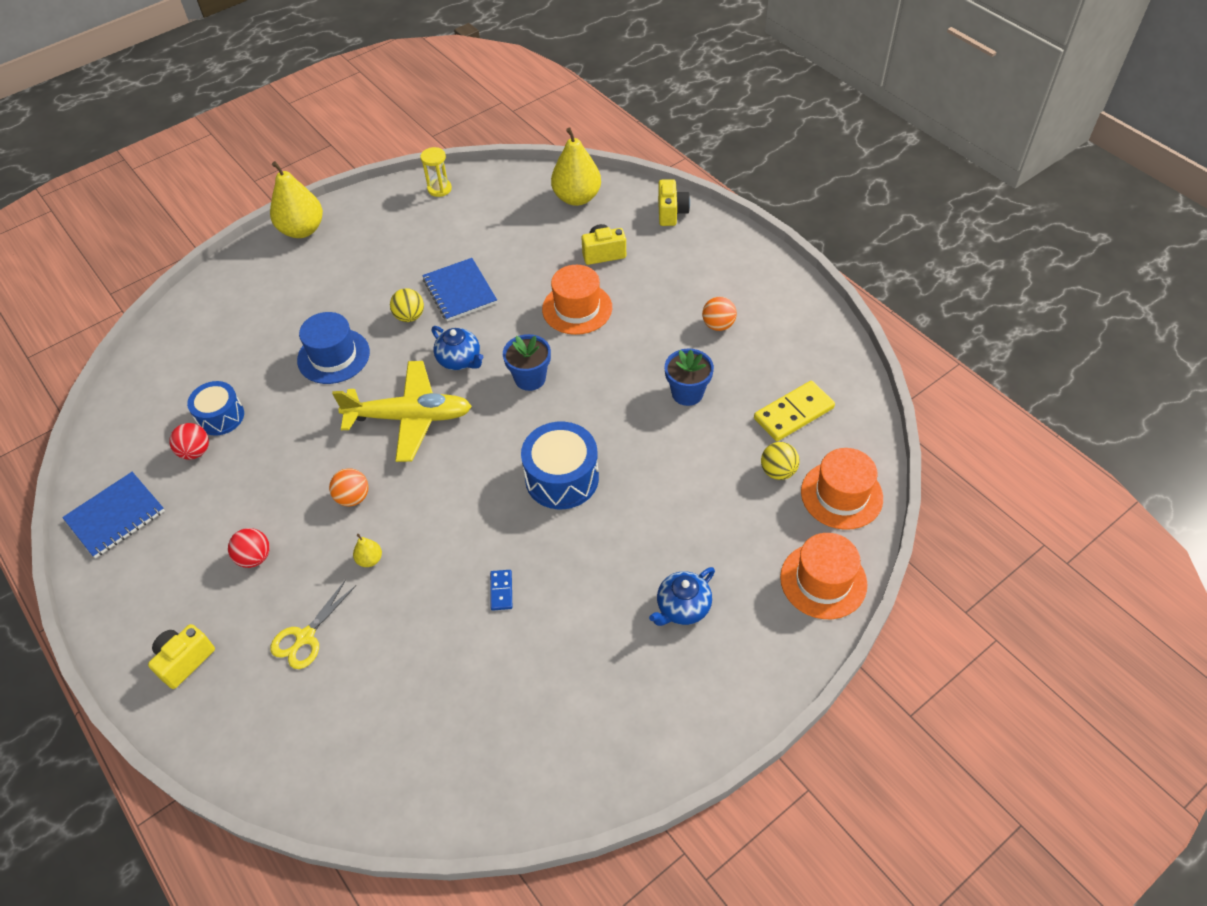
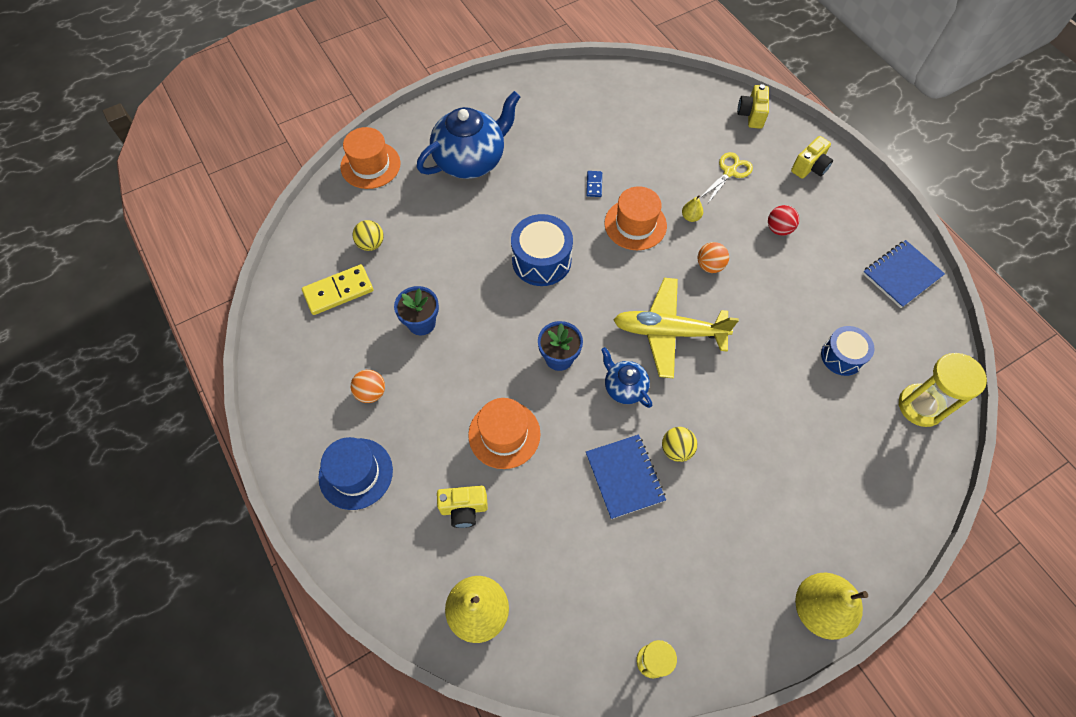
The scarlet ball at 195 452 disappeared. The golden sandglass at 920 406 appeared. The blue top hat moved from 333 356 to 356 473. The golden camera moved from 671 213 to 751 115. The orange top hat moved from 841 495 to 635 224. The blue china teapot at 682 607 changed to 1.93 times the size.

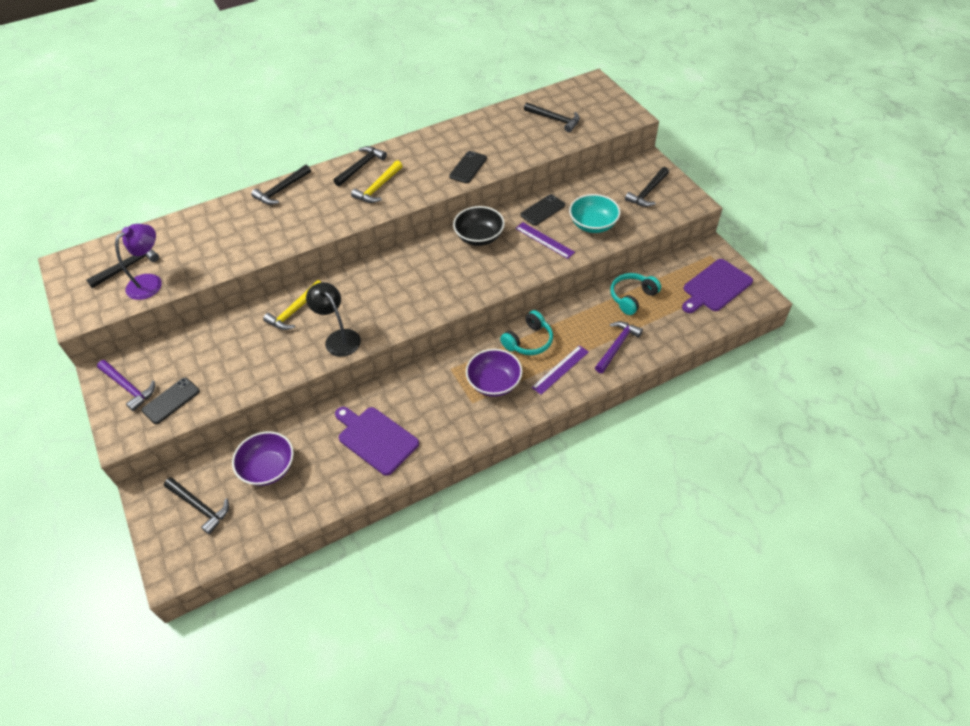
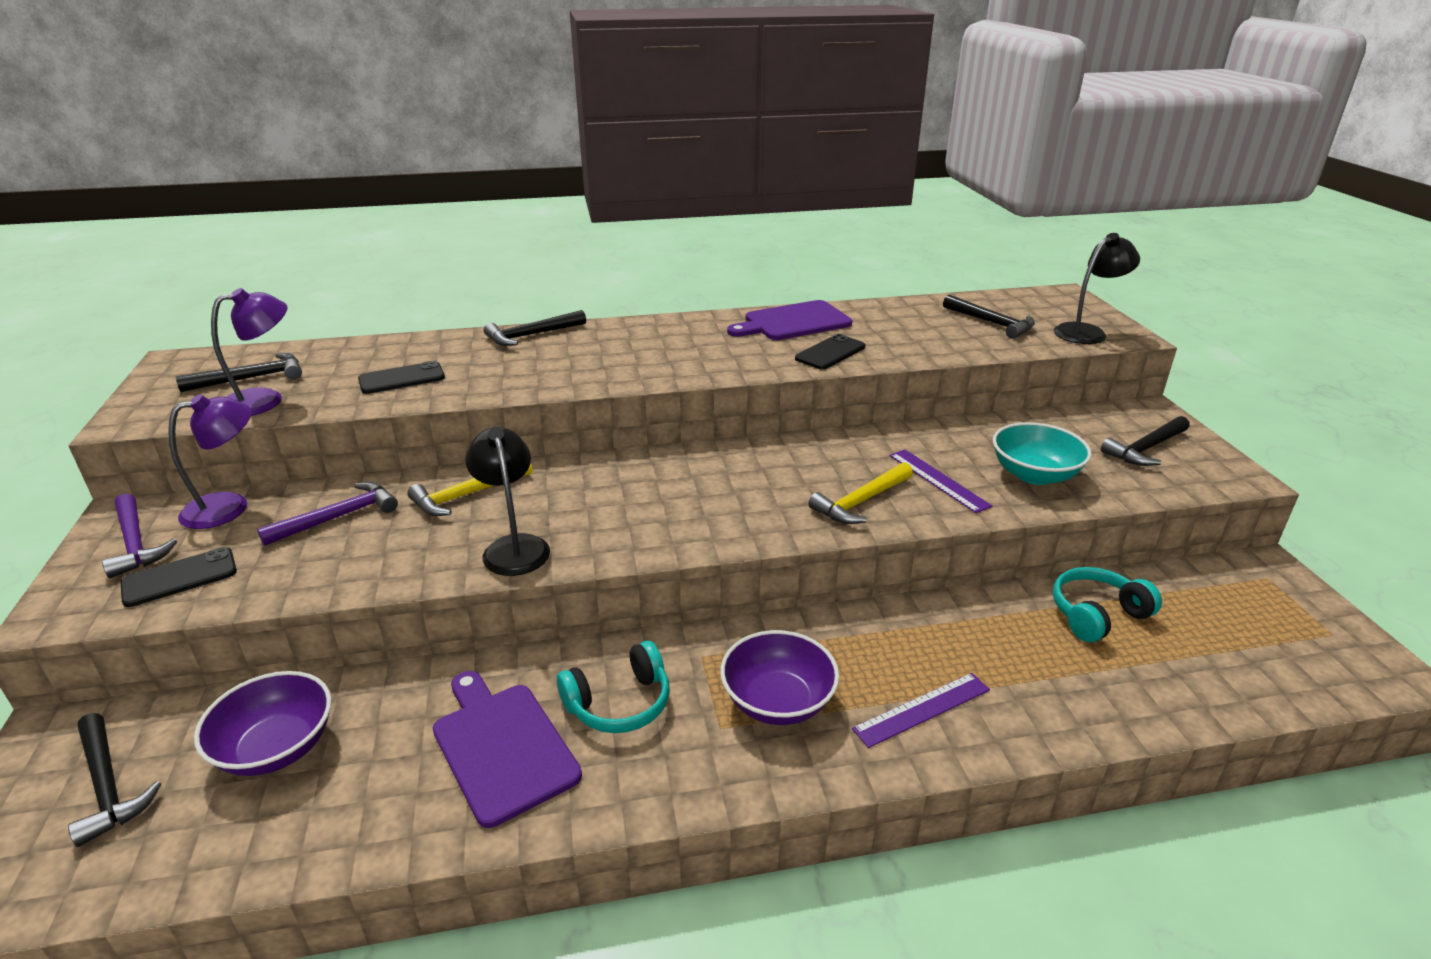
The ebony claw hammer at 361 167 disappeared. The ebony bowl at 479 237 disappeared. The violet lamp at 229 507 appeared. The ebony lamp at 1086 332 appeared. The golden claw hammer moved from 378 188 to 860 501. The teal over-ear headphones moved from 528 341 to 619 703. The ebony phone moved from 543 210 to 402 379. The violet claw hammer moved from 617 346 to 338 517. The violet chopping board moved from 715 287 to 793 322.

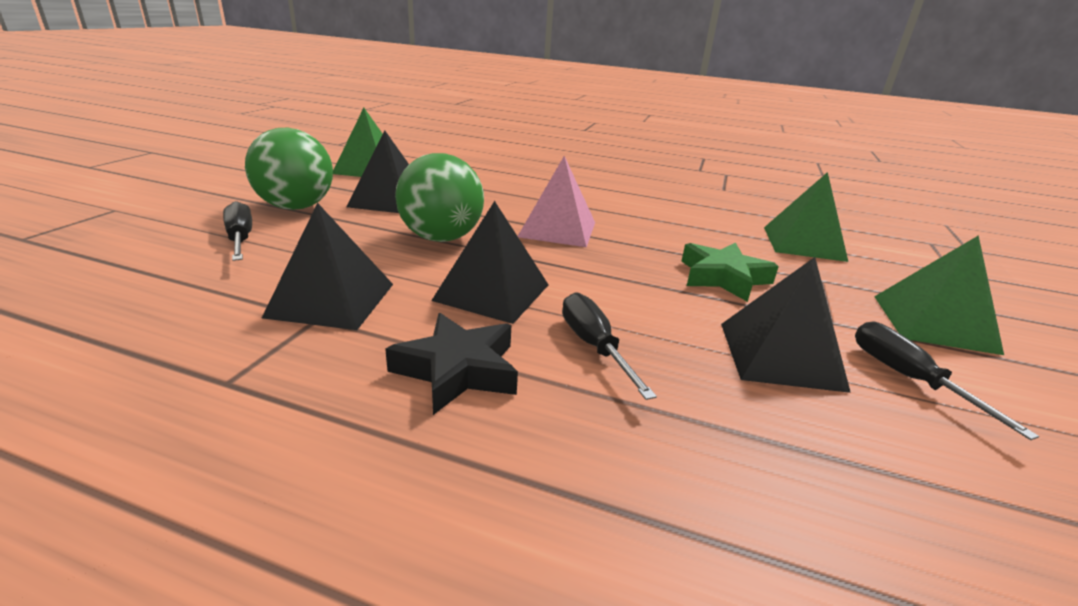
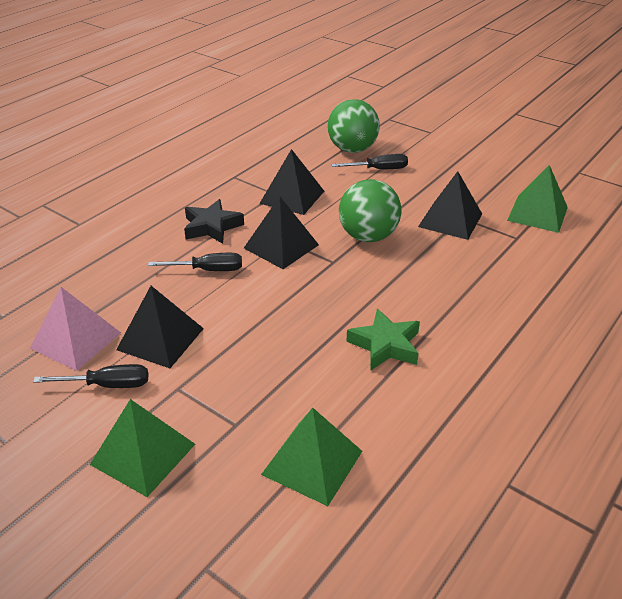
The emerald ball moved from 296 207 to 352 149. The rosy solid pyramid moved from 557 229 to 75 340. The emerald five-pointed star moved from 723 277 to 385 345.

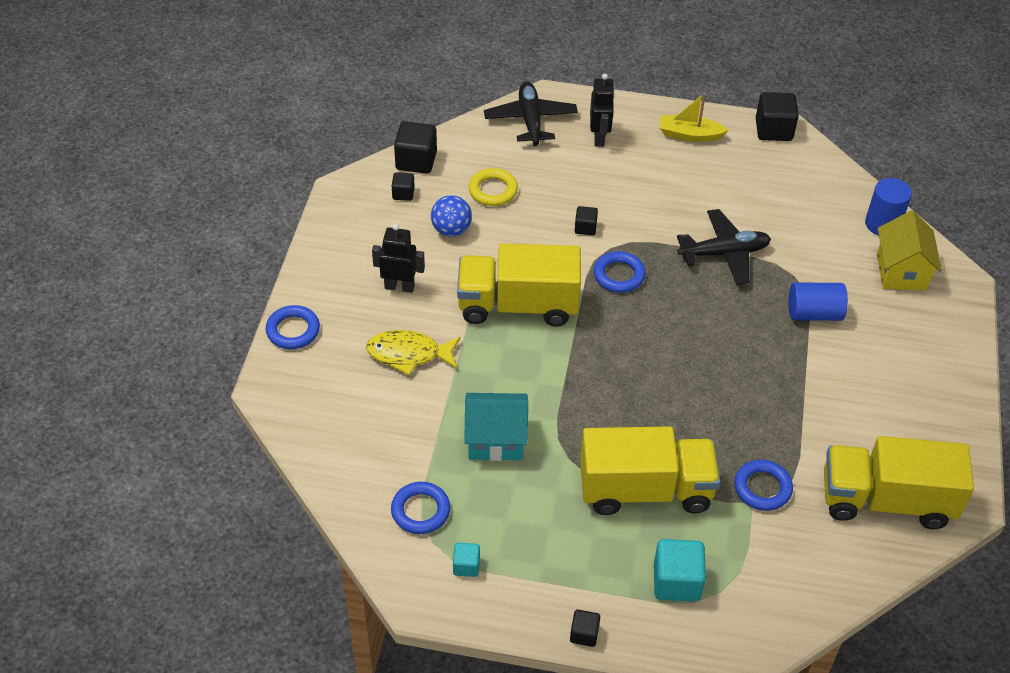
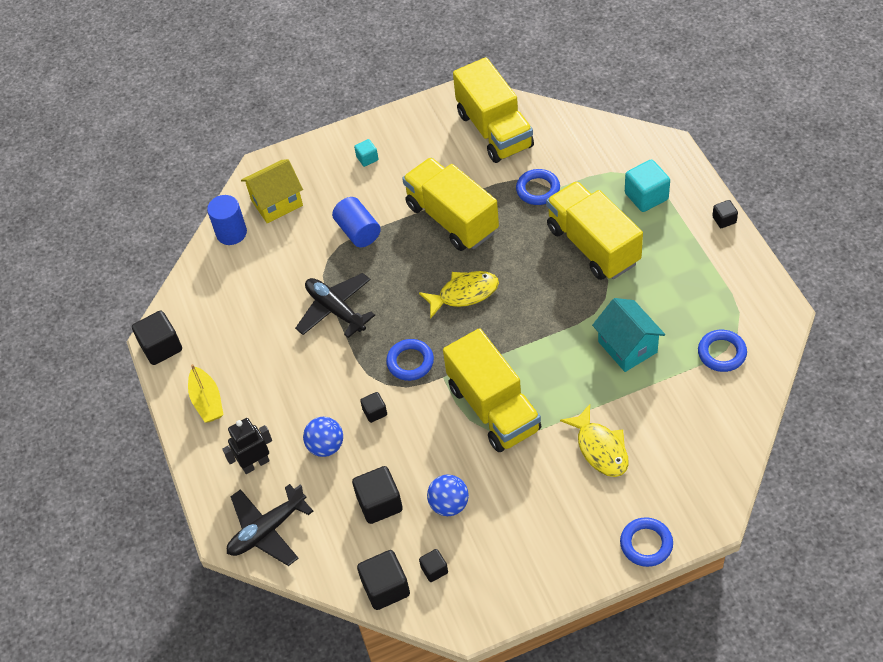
The ebony robot figure at 399 287 disappeared. The blue ball at 326 446 appeared. The golden lorry at 452 218 appeared. The golden fish at 464 294 appeared. The teal solid cube moved from 466 566 to 367 158. The golden ring at 493 190 was replaced by the ebony solid cube at 379 503.

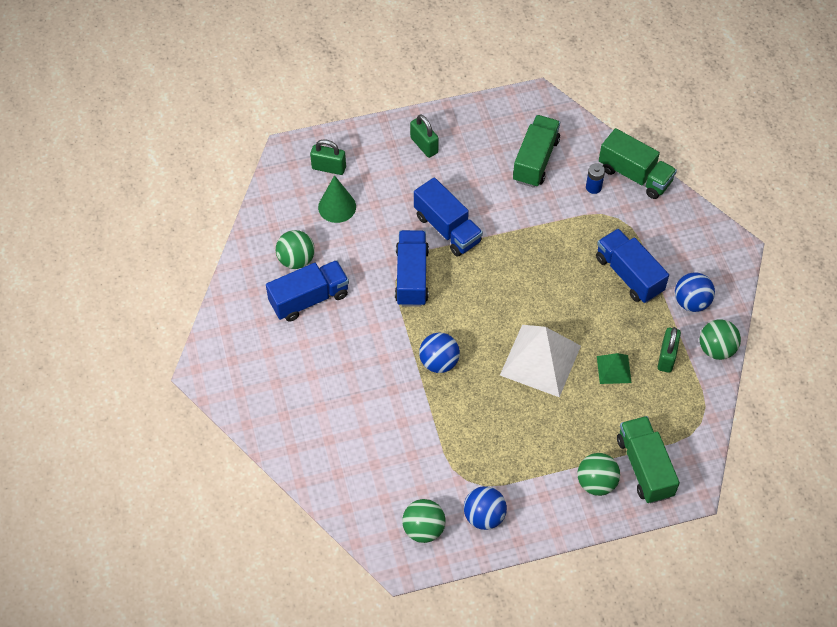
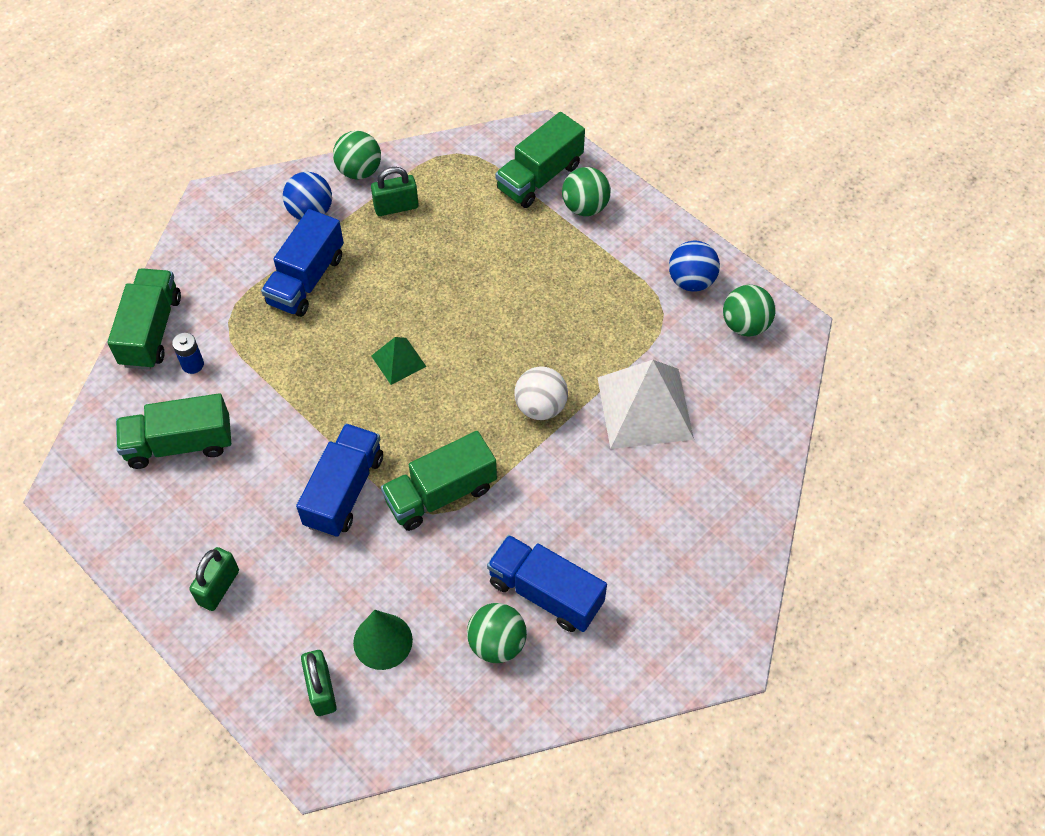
The snow-white solid pyramid moved from 540 360 to 645 408. The emerald solid pyramid moved from 614 369 to 398 361. The blue lorry at 412 277 became the emerald lorry at 440 494. The blue ball at 439 362 became the snow-white ball at 540 407.

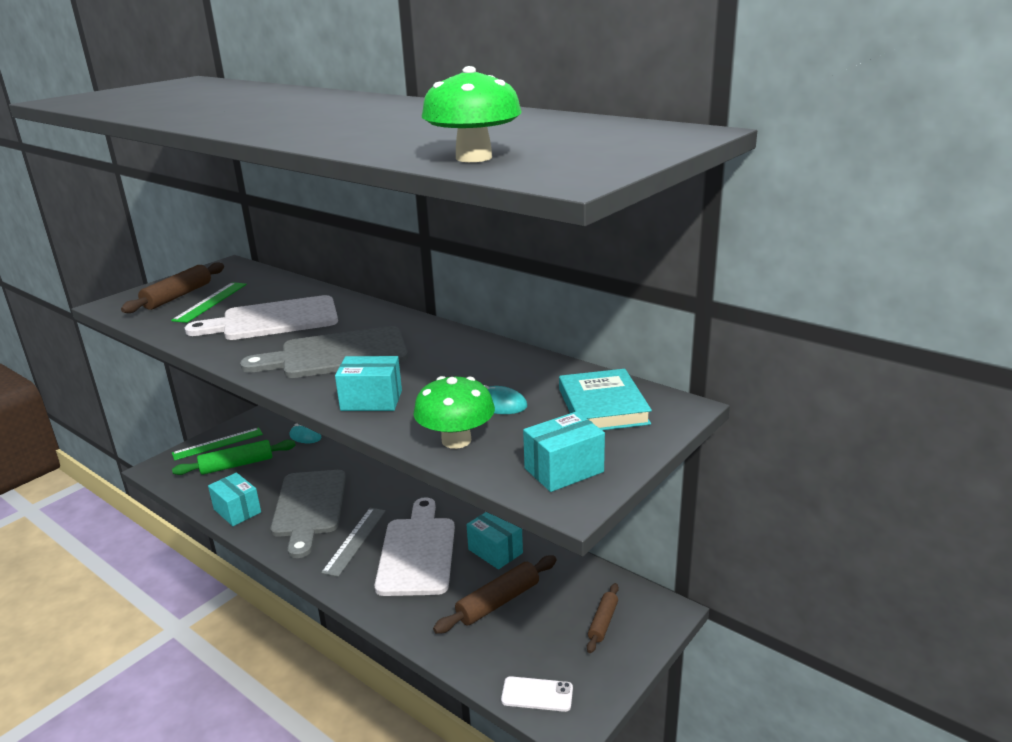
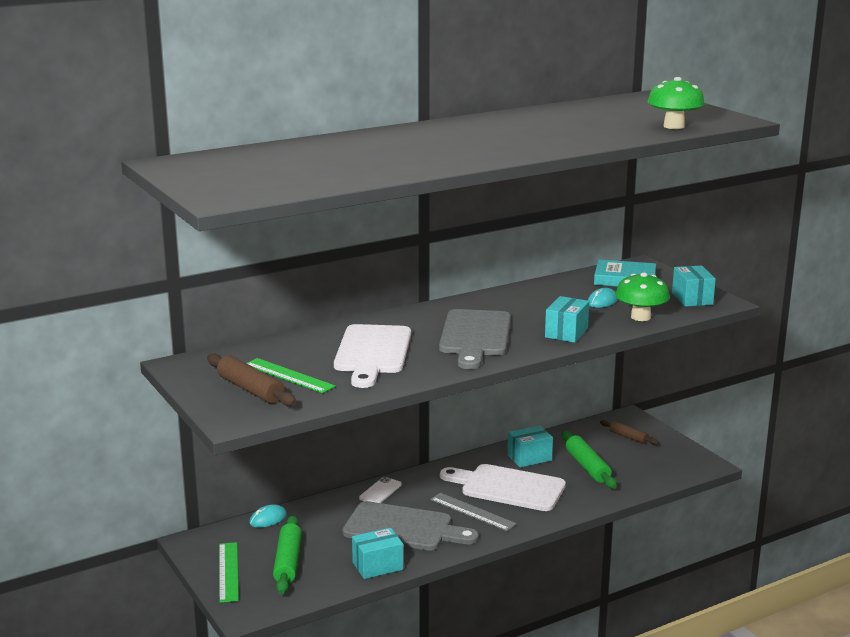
The snow-white phone moved from 537 694 to 380 491. The russet dough roller at 498 602 became the emerald dough roller at 587 467.

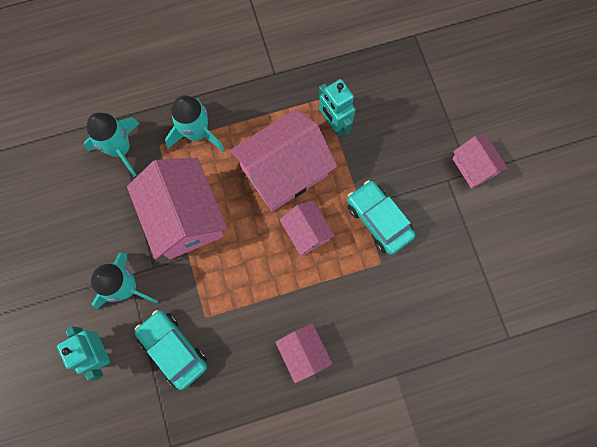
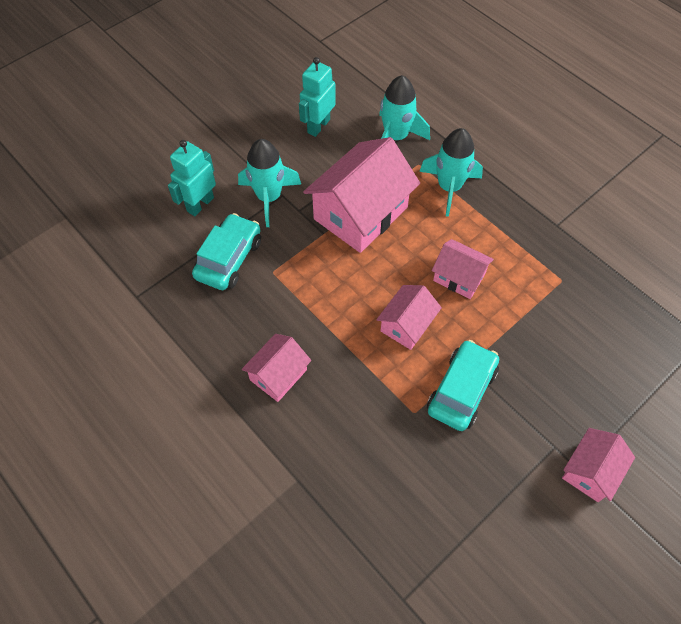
The teal robot figure moved from 334 124 to 318 126. The rosy cottage at 284 171 changed to 0.53 times the size.

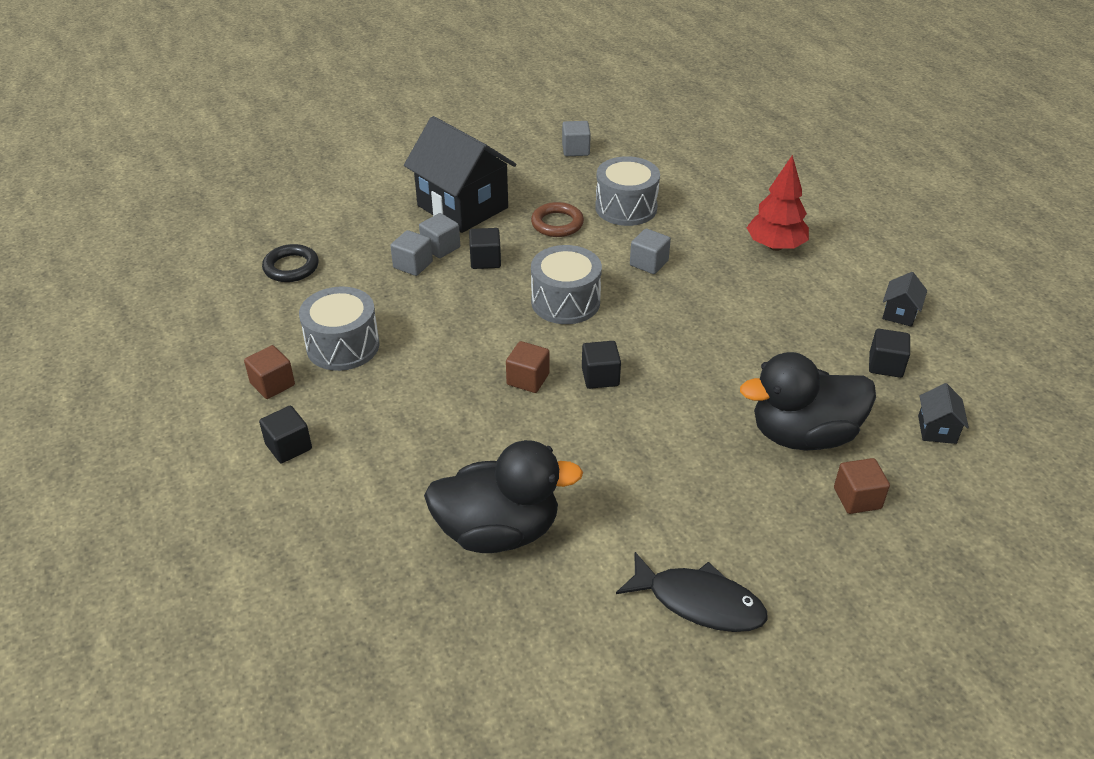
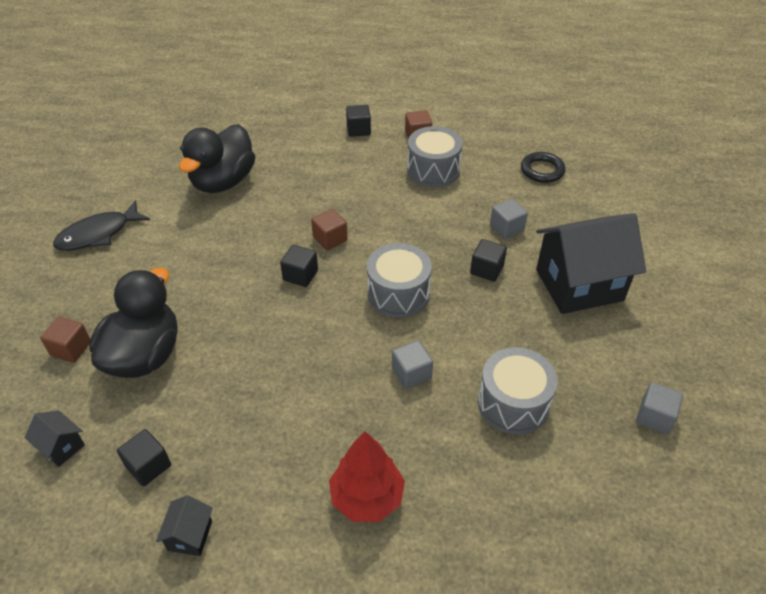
The ash-grey solid cube at 440 247 disappeared. The russet ring at 557 223 disappeared. The ebony cottage at 899 313 turned 45 degrees clockwise.

